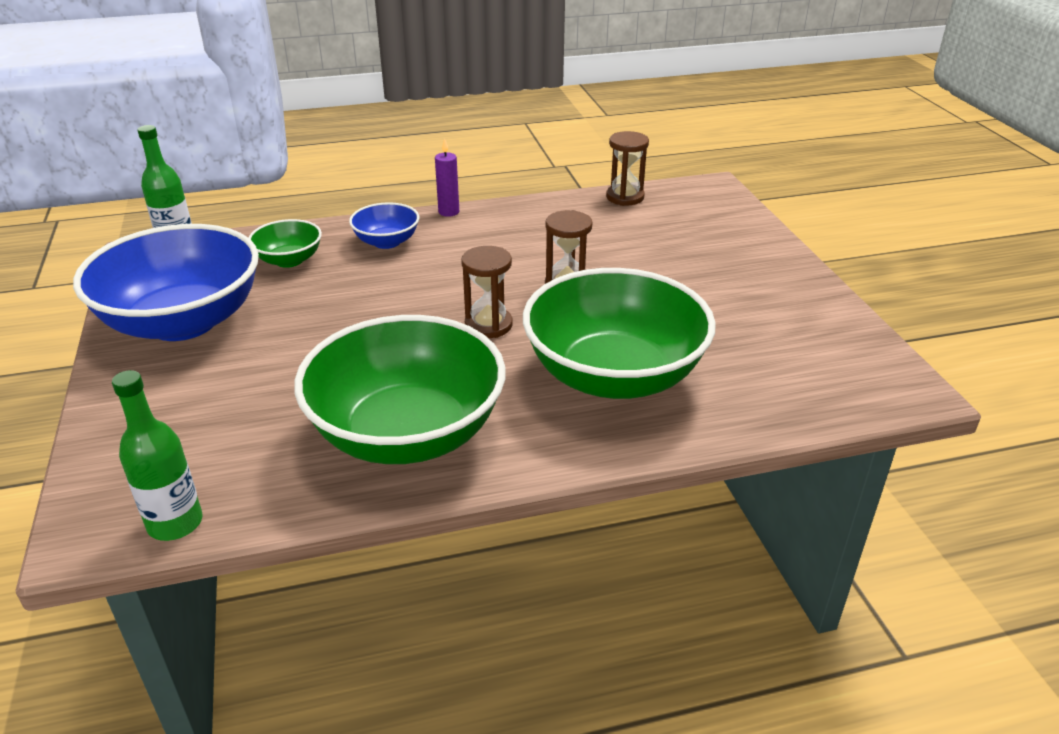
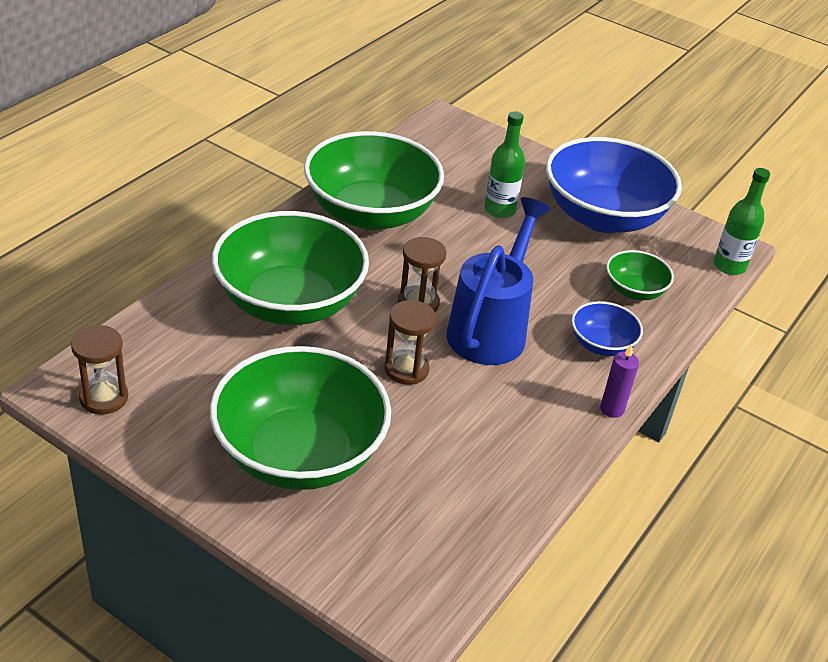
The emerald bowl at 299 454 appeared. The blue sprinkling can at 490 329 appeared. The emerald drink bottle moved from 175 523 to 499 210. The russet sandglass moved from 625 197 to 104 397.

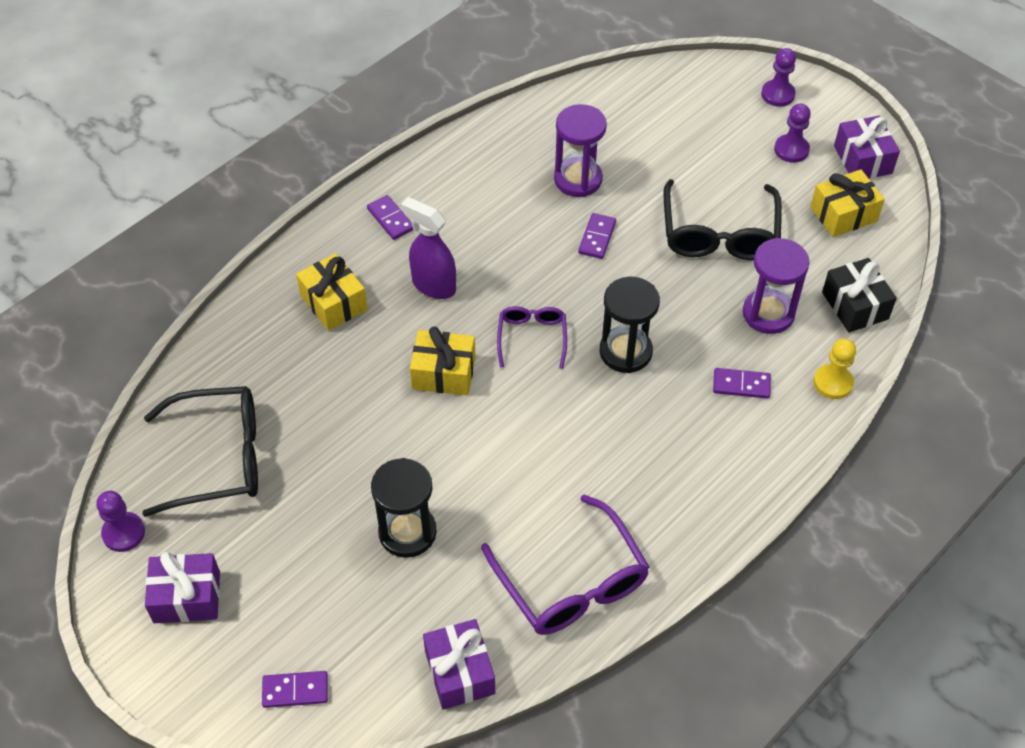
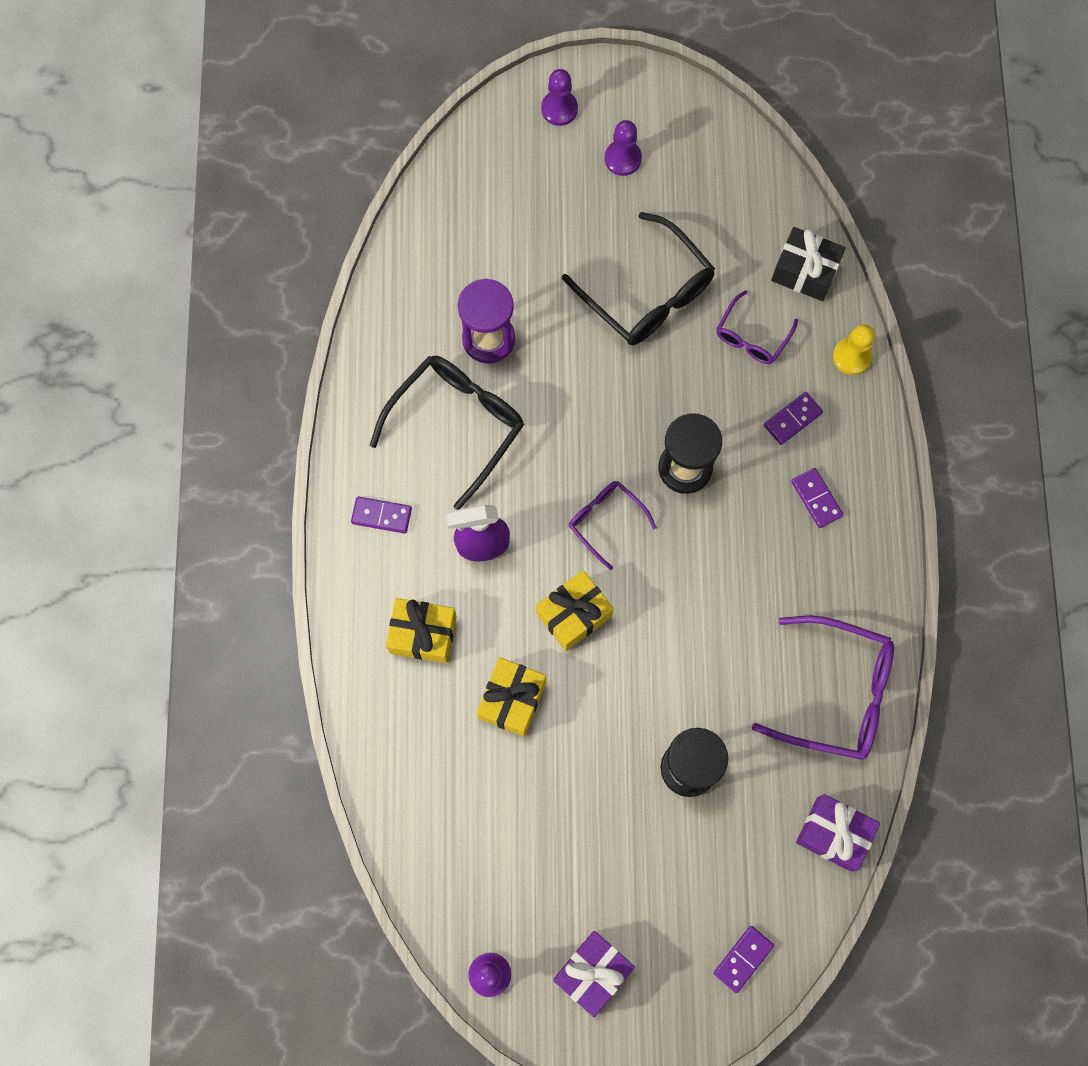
The violet wrapped gift at 862 160 disappeared. The ebony spectacles moved from 219 458 to 457 425. The violet domino piece moved from 597 237 to 816 498. The golden wrapped gift moved from 843 214 to 512 700. The violet sandglass at 768 313 was replaced by the violet spectacles at 752 336.

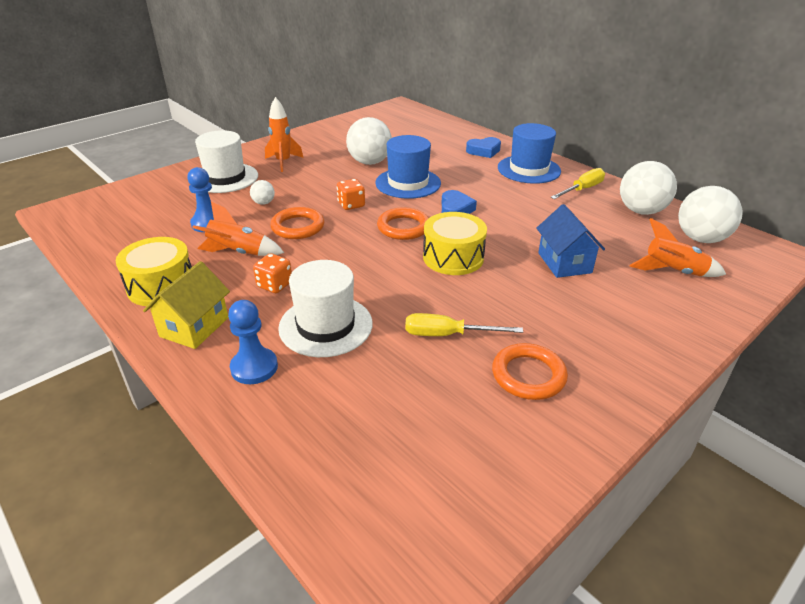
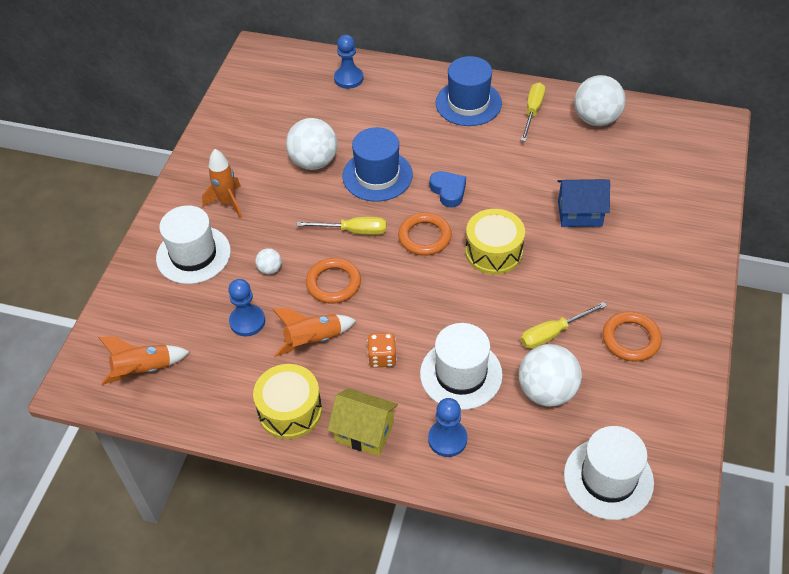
The blue love heart at 484 151 disappeared. The blue pawn at 348 78 appeared. The snow-white top hat at 608 478 appeared. The orange spaceship moved from 673 272 to 144 370. The snow-white ball moved from 700 239 to 547 391. The orange die at 351 205 was replaced by the golden screwdriver at 353 231. The golden cottage at 194 327 turned 60 degrees counterclockwise. The blue cottage at 564 263 turned 45 degrees counterclockwise.

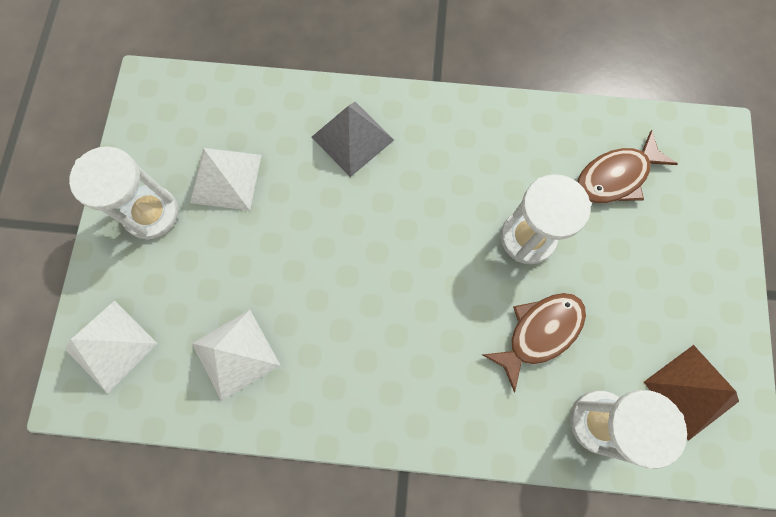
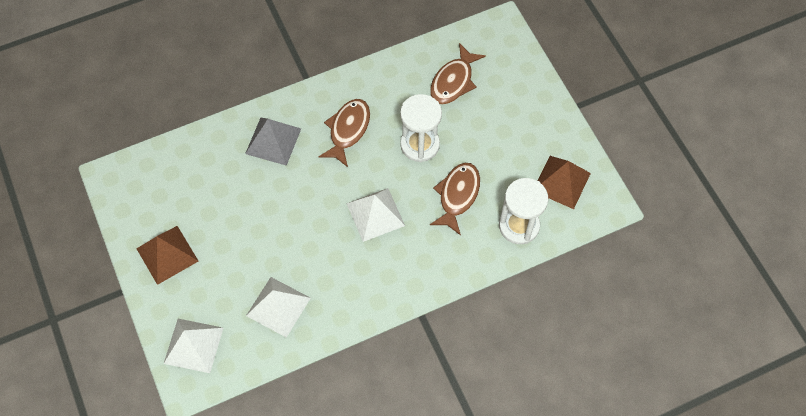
The russet fish at 348 130 appeared. The snow-white solid pyramid moved from 226 178 to 375 214. The snow-white sandglass at 151 213 was replaced by the russet solid pyramid at 167 254.

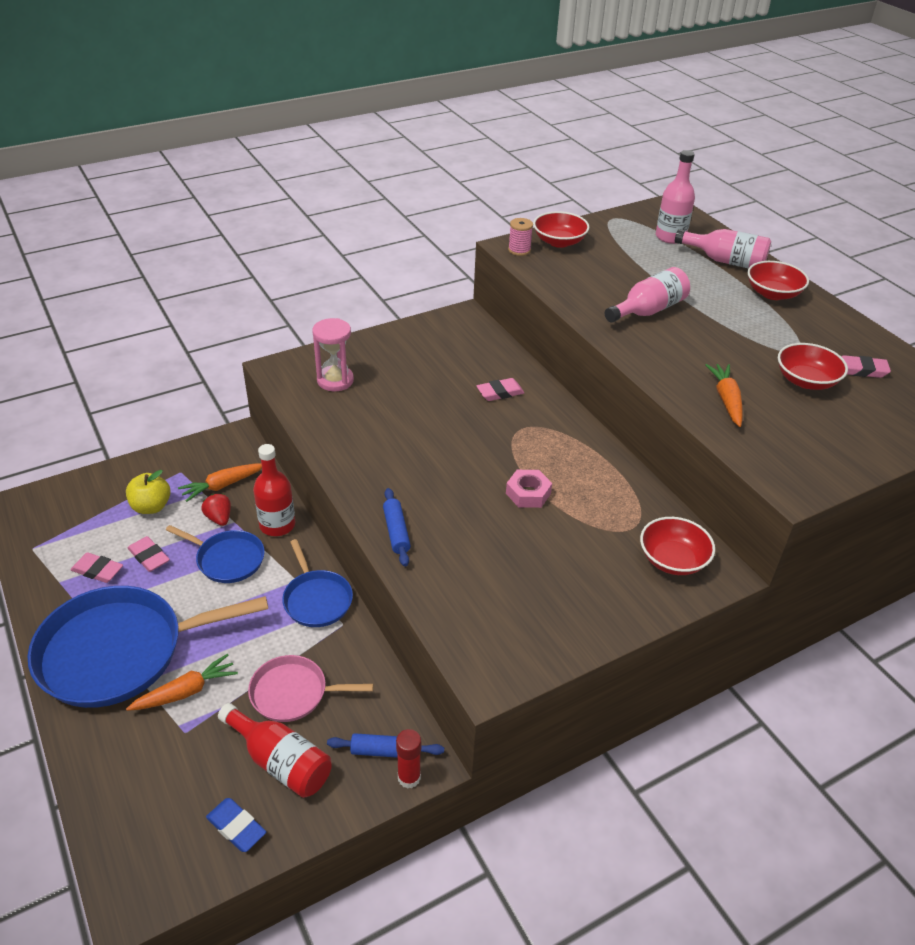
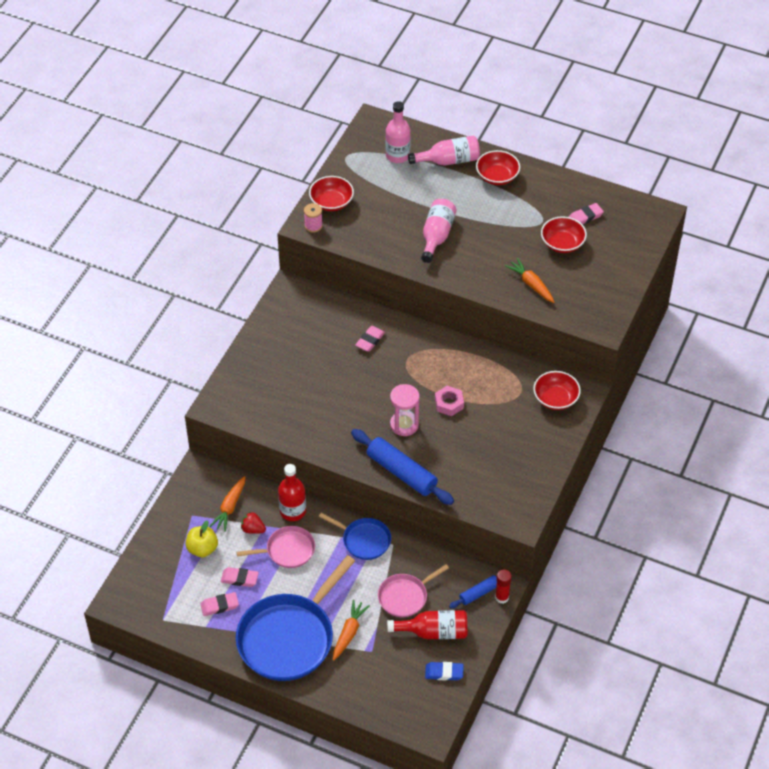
The rosy sandglass moved from 335 380 to 404 425. The blue pan at 228 559 became the rosy pan at 288 550. The blue dough roller at 396 532 changed to 1.84 times the size.

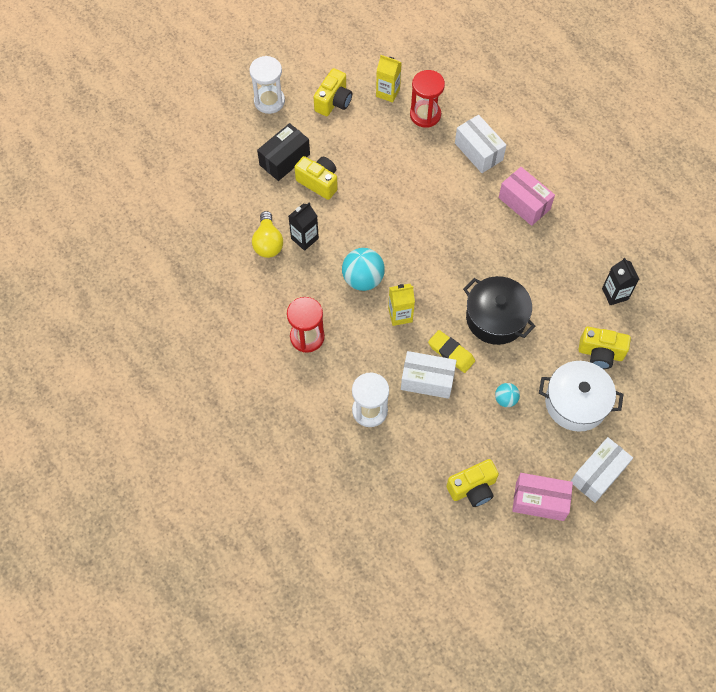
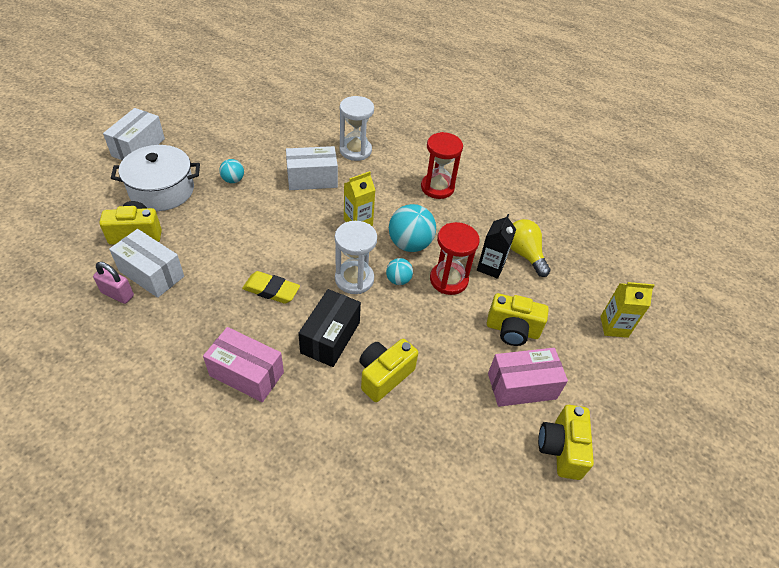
The ebony stockpot at 496 318 disappeared. The teal ball at 398 280 appeared. The snow-white sandglass moved from 269 101 to 354 279. The ebony box moved from 284 160 to 330 337. The golden carton moved from 388 92 to 614 326. The scarlet sandglass moved from 425 115 to 448 280. The golden eraser moved from 451 353 to 271 290. The golden camera moved from 472 488 to 384 376. The snow-white box moved from 478 151 to 151 274. The rosy box moved from 539 501 to 521 386. The ebony carton at 615 294 was replaced by the rosy padlock at 118 294.

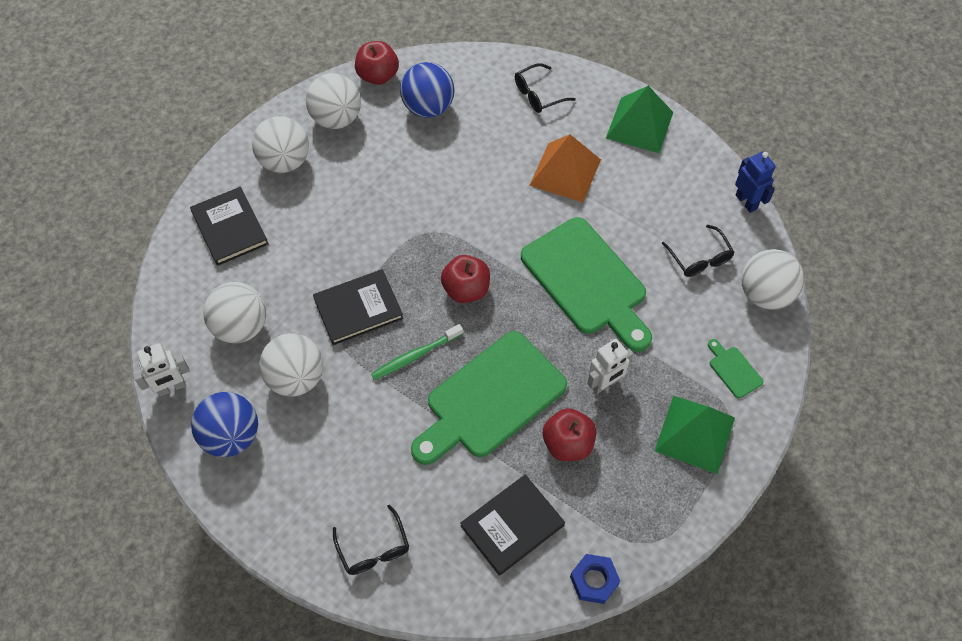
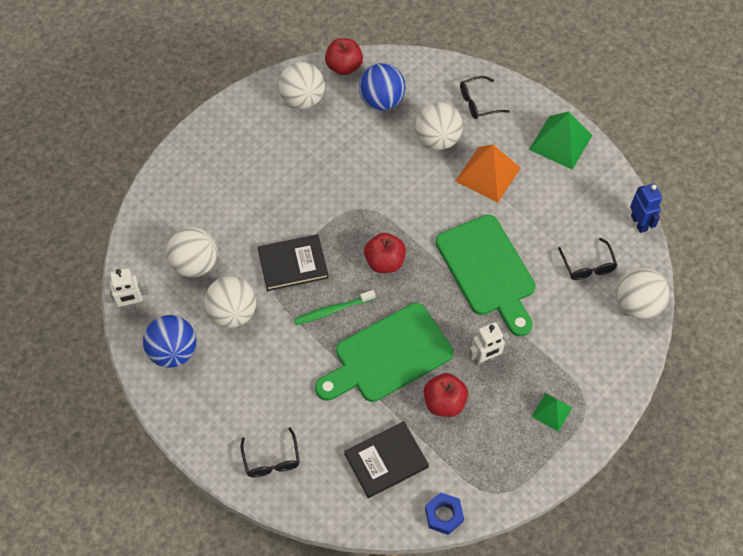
The ebony hardback at 230 228 disappeared. The emerald chopping board at 733 370 disappeared. The snow-white ball moved from 285 161 to 437 139. The emerald solid pyramid at 695 434 changed to 0.56 times the size.

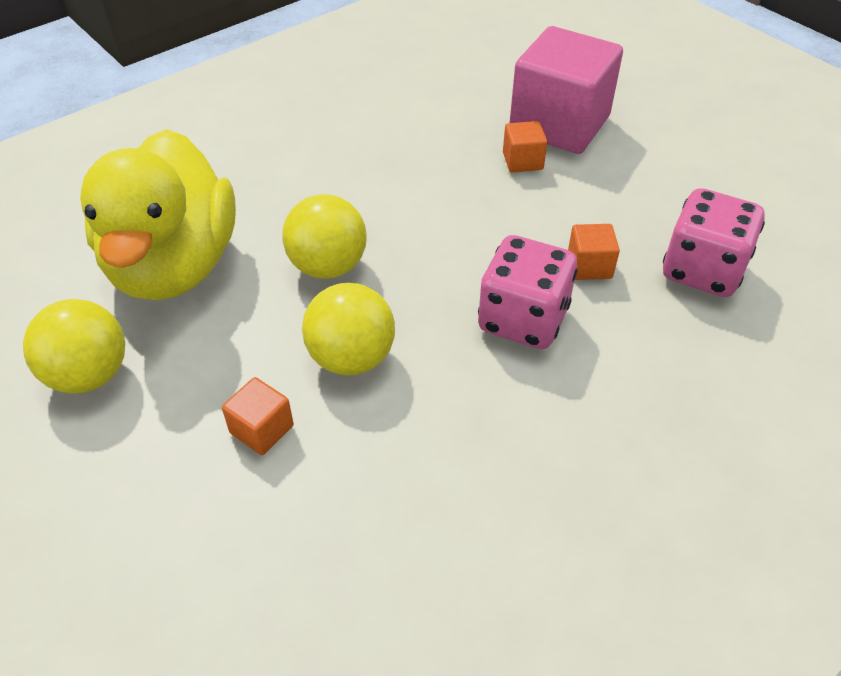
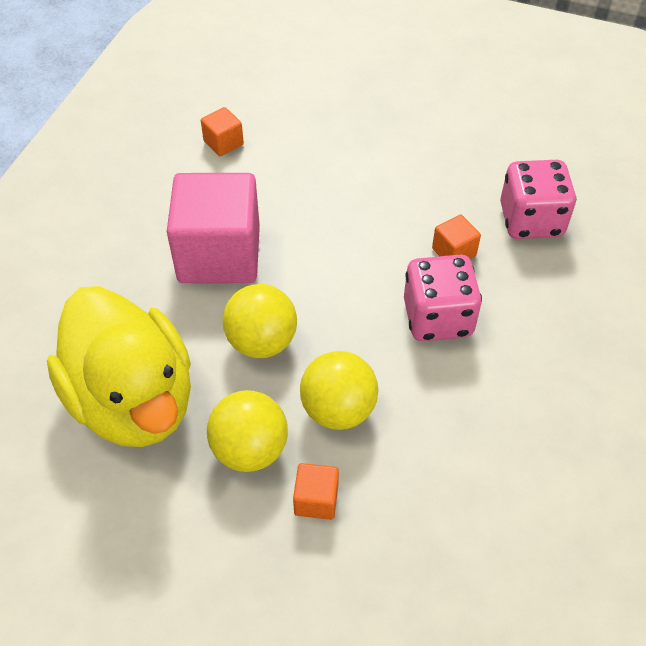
The golden ball moved from 89 375 to 250 449. The orange solid cube moved from 522 161 to 223 143. The rosy solid cube moved from 559 124 to 219 254.

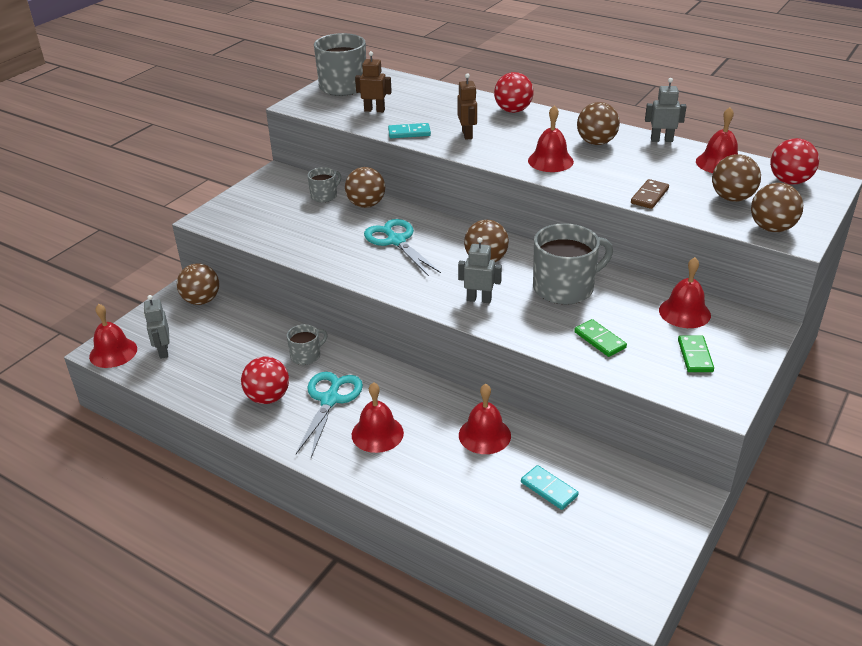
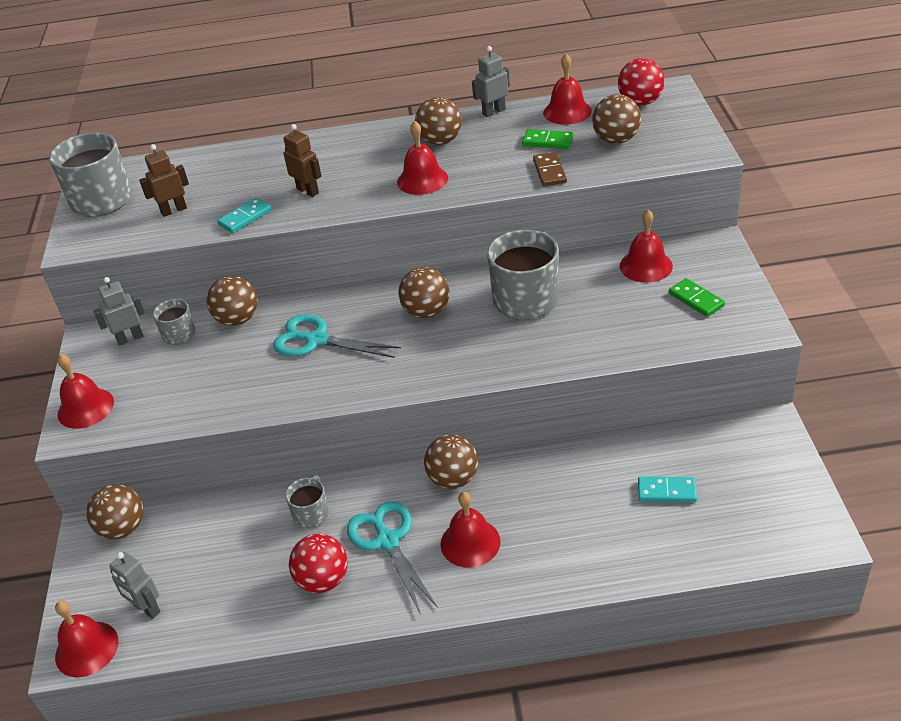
The scarlet ball at 513 110 disappeared. The ash-grey robot figure moved from 479 299 to 130 338. The scarlet bell moved from 484 435 to 85 408. The emerald domino piece moved from 600 340 to 547 141. The russet ball moved from 771 228 to 453 479.

